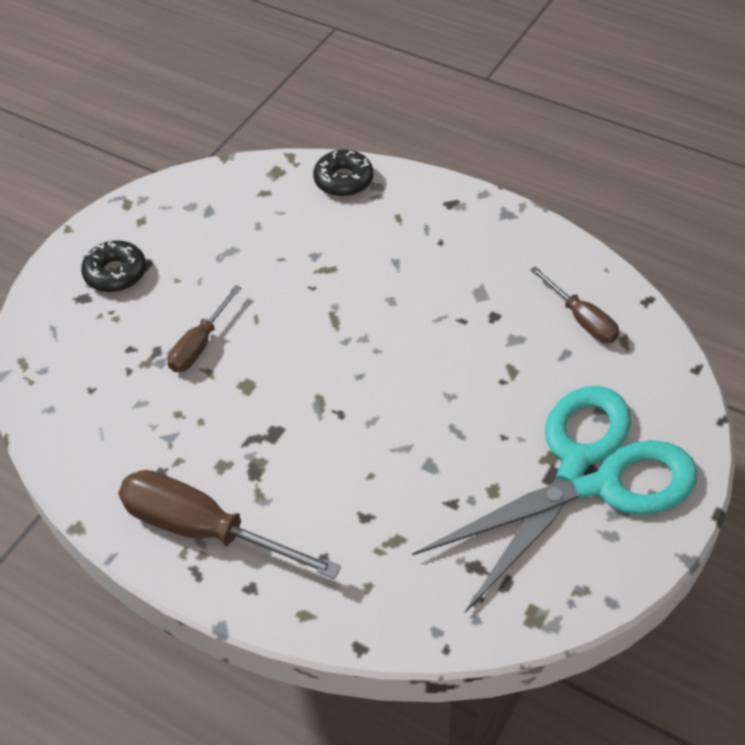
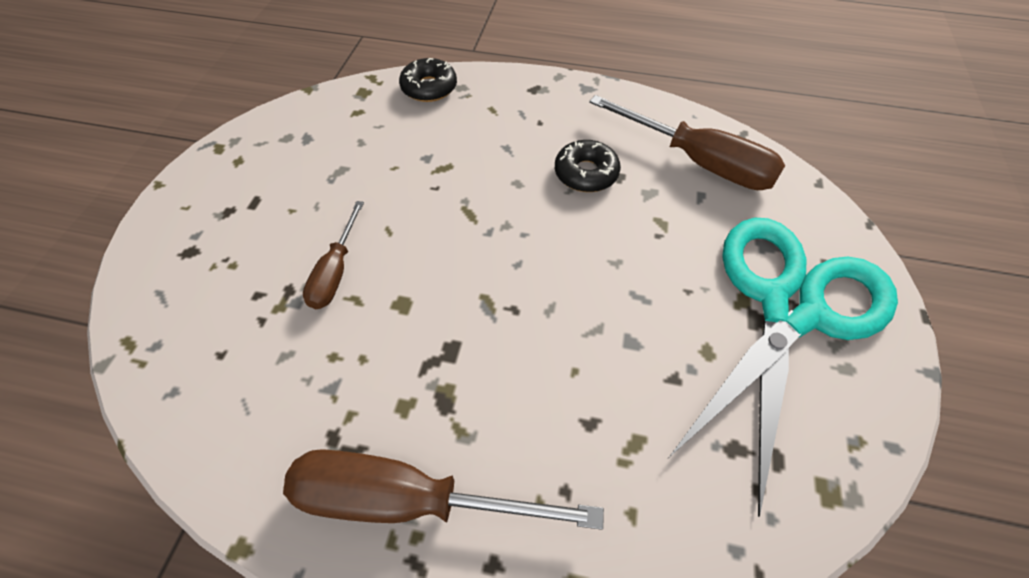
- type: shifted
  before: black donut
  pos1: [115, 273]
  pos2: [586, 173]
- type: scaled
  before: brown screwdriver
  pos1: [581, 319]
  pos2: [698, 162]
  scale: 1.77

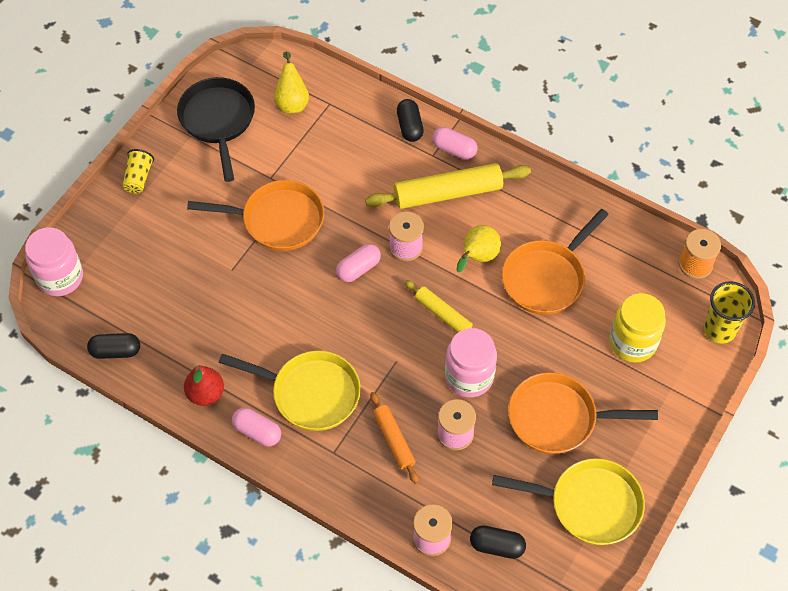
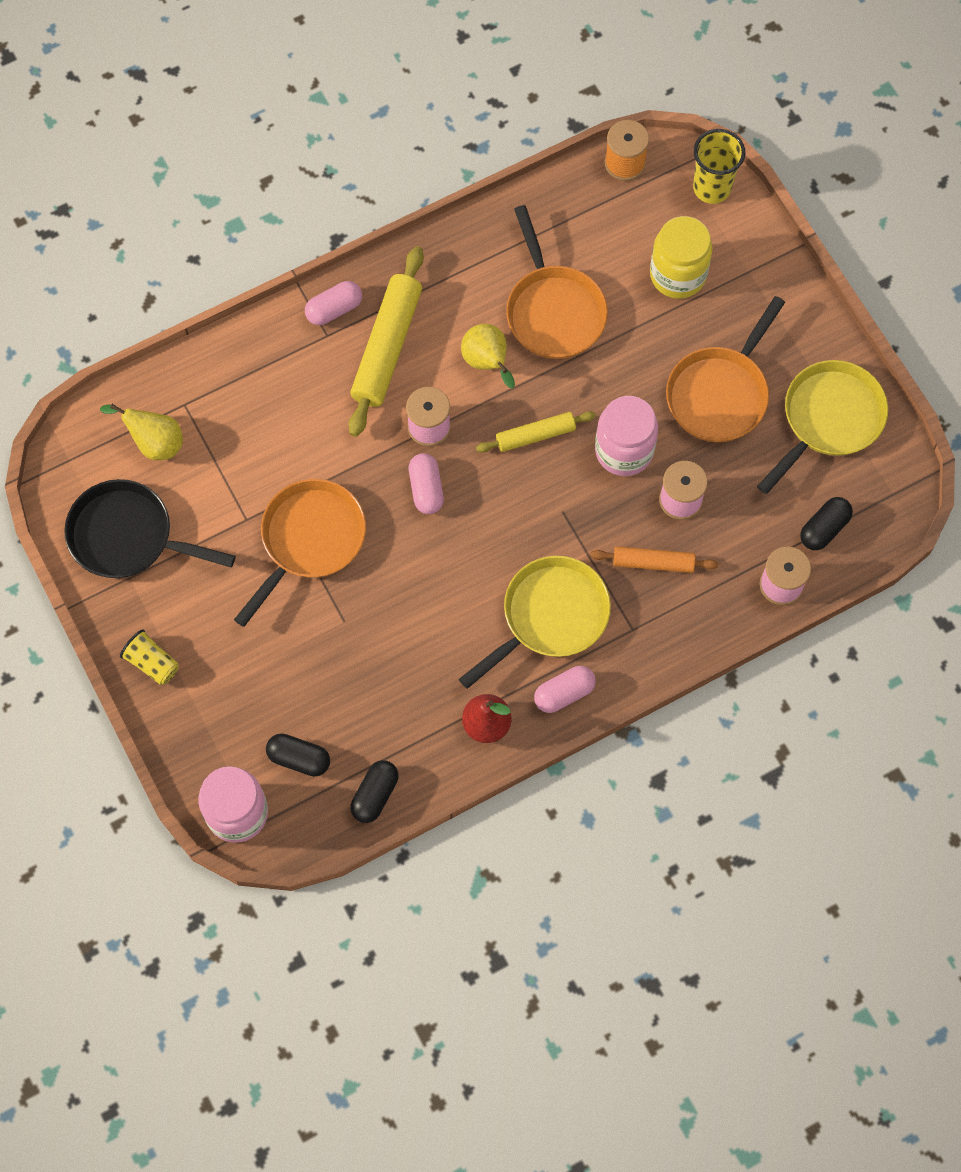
- type: shifted
  before: black capsule
  pos1: [409, 127]
  pos2: [299, 758]

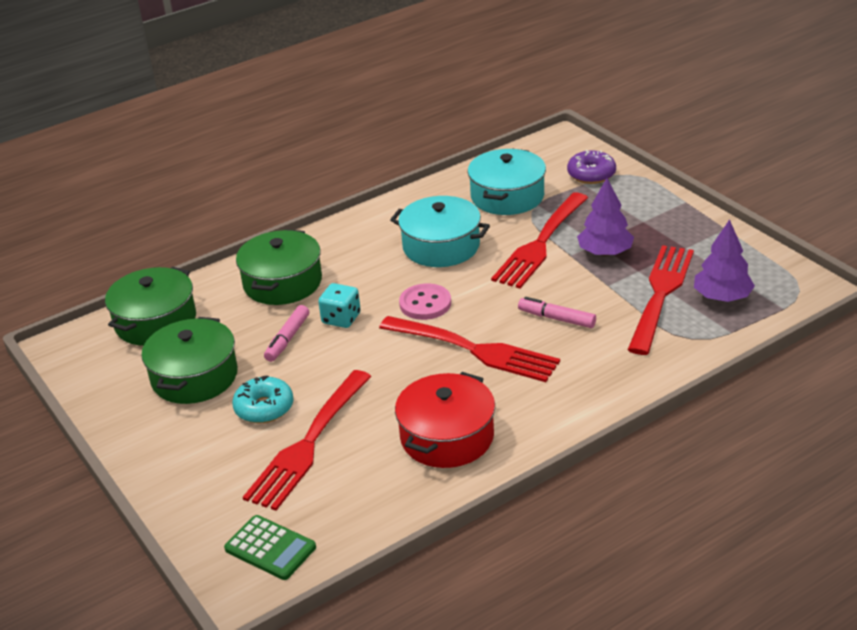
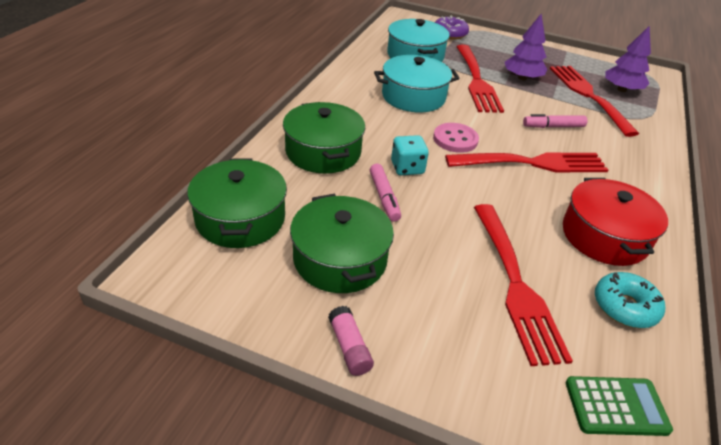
- type: shifted
  before: turquoise donut
  pos1: [264, 408]
  pos2: [624, 307]
- type: new
  after: pink glue stick
  pos2: [349, 347]

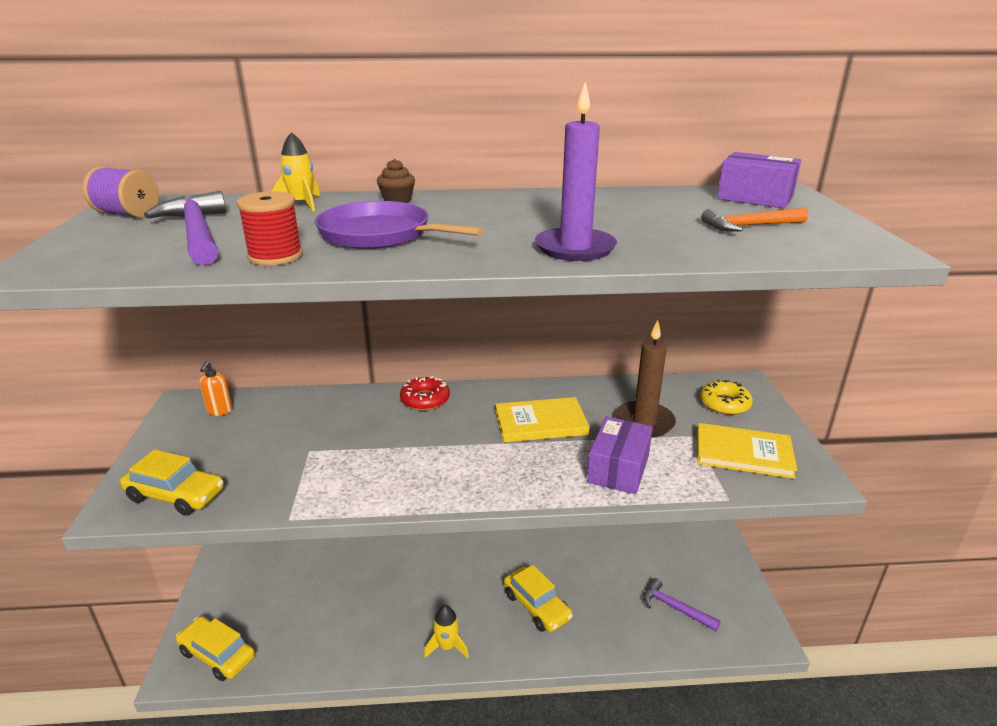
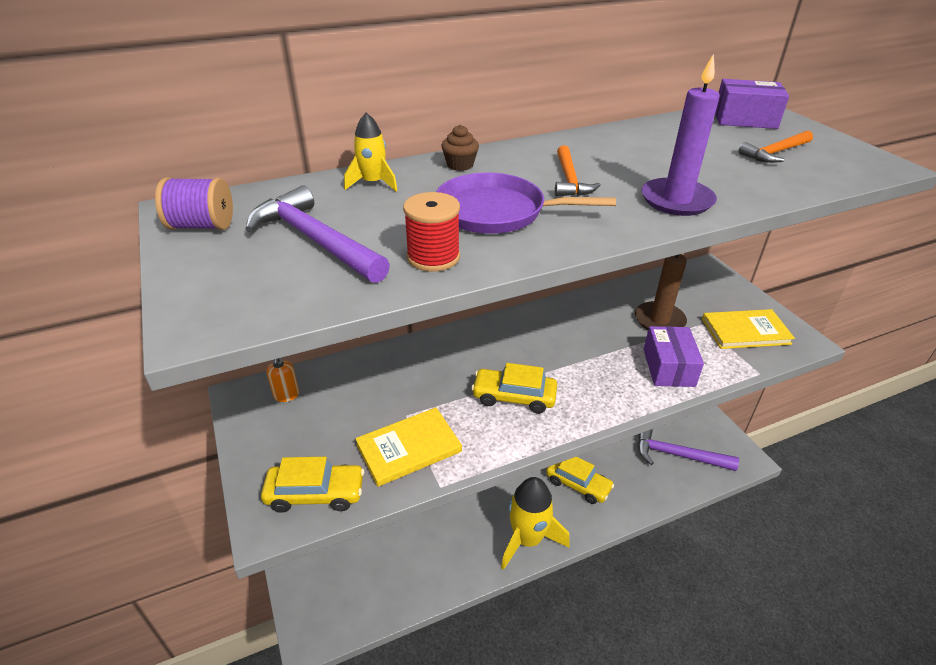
- type: shifted
  before: yellow car
  pos1: [217, 654]
  pos2: [514, 397]
- type: gone
  before: red donut
  pos1: [425, 400]
- type: scaled
  before: yellow rocket
  pos1: [447, 646]
  pos2: [527, 539]
  scale: 1.95
- type: shifted
  before: yellow book
  pos1: [540, 423]
  pos2: [408, 448]
- type: scaled
  before: purple hammer
  pos1: [675, 608]
  pos2: [677, 455]
  scale: 1.58
- type: gone
  before: yellow donut
  pos1: [724, 404]
- type: new
  after: orange hammer
  pos2: [569, 180]

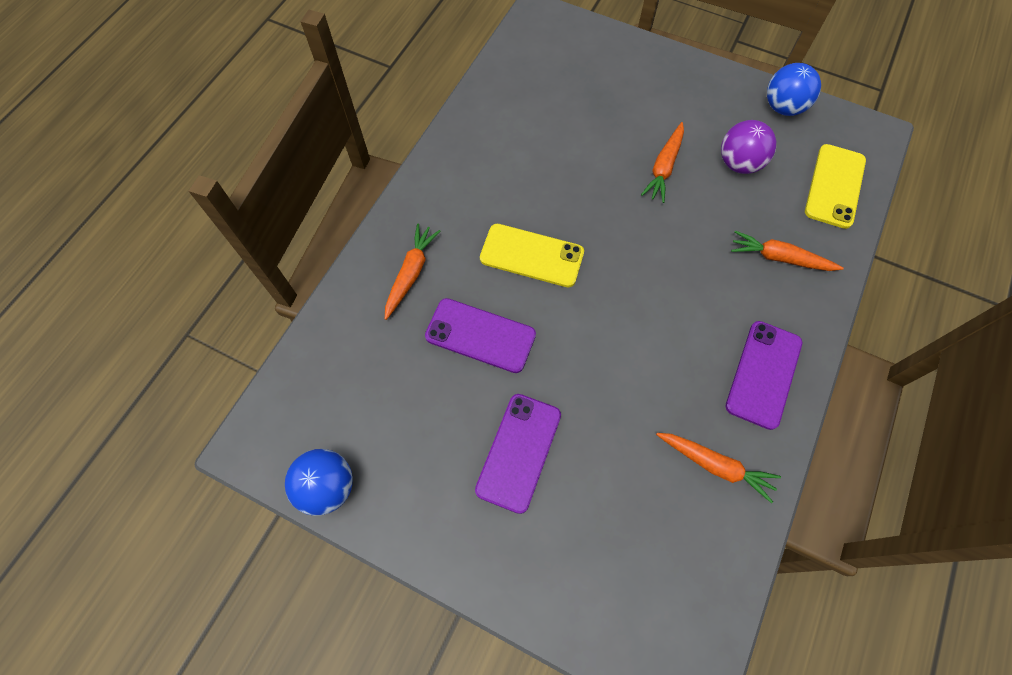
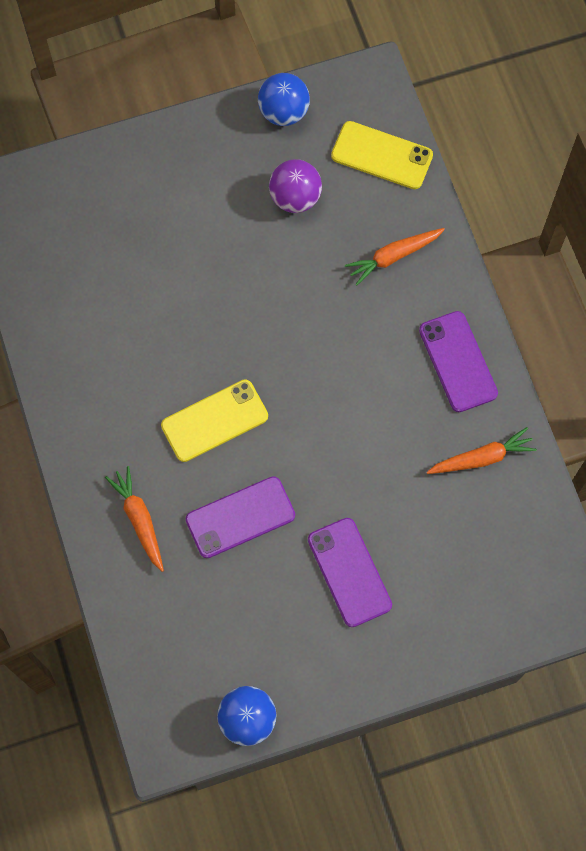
- type: gone
  before: orange carrot
  pos1: [664, 167]
- type: rotated
  before: yellow phone
  pos1: [835, 186]
  pos2: [382, 155]
  turn: -45

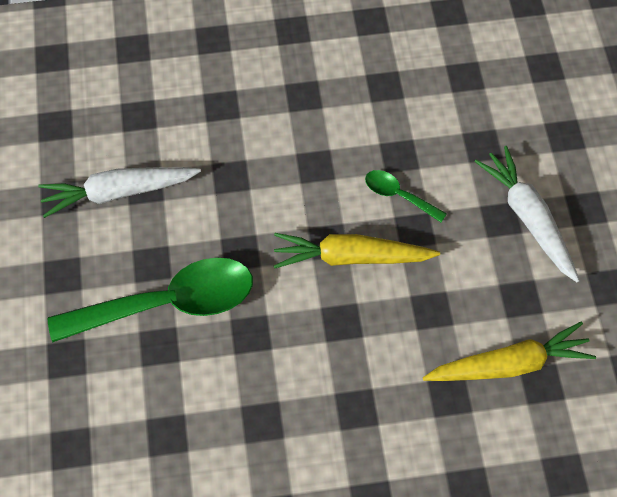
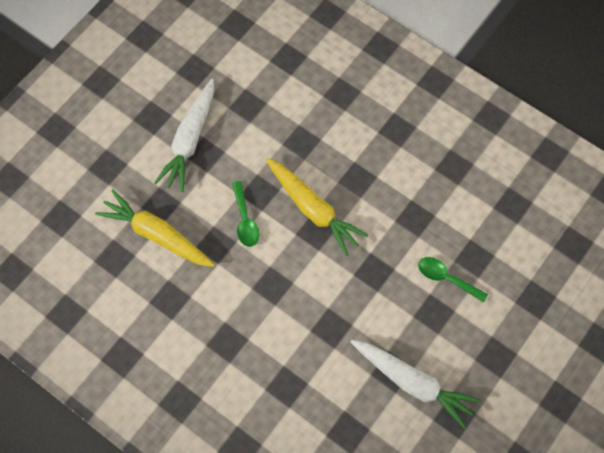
- type: scaled
  before: green spoon
  pos1: [168, 303]
  pos2: [446, 278]
  scale: 0.46
- type: shifted
  before: yellow carrot
  pos1: [509, 364]
  pos2: [157, 235]

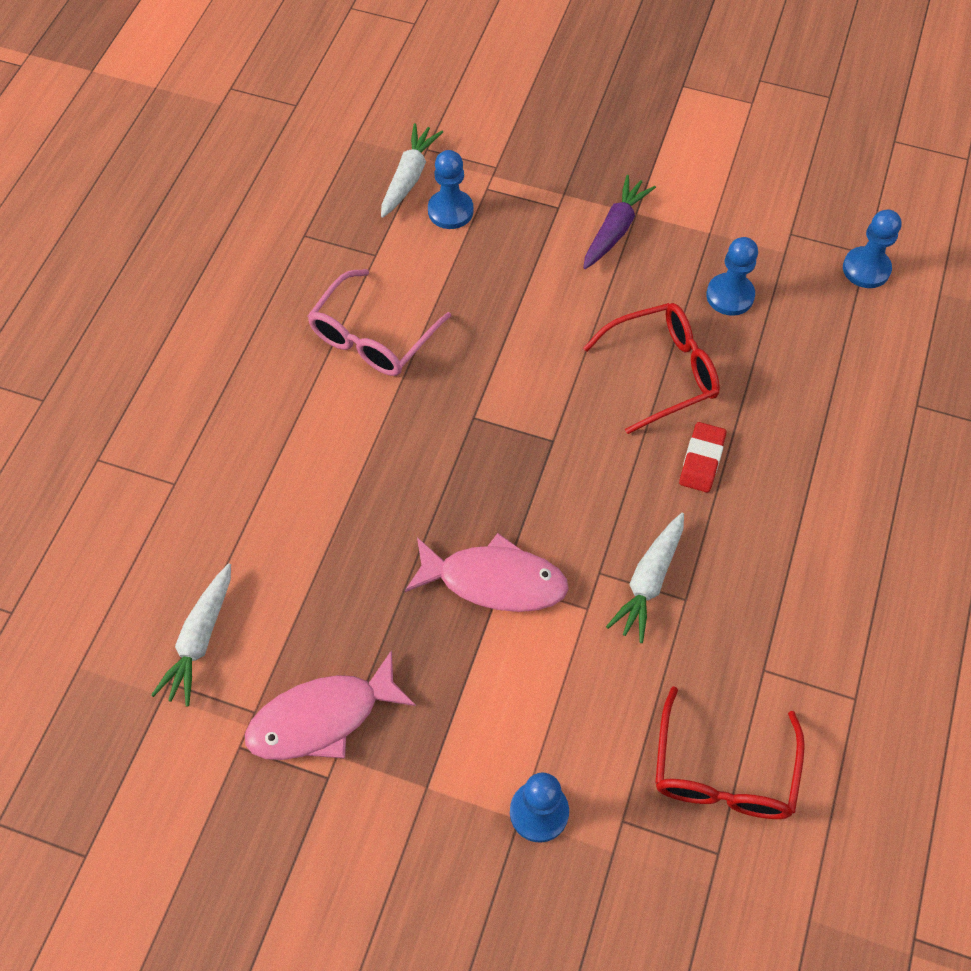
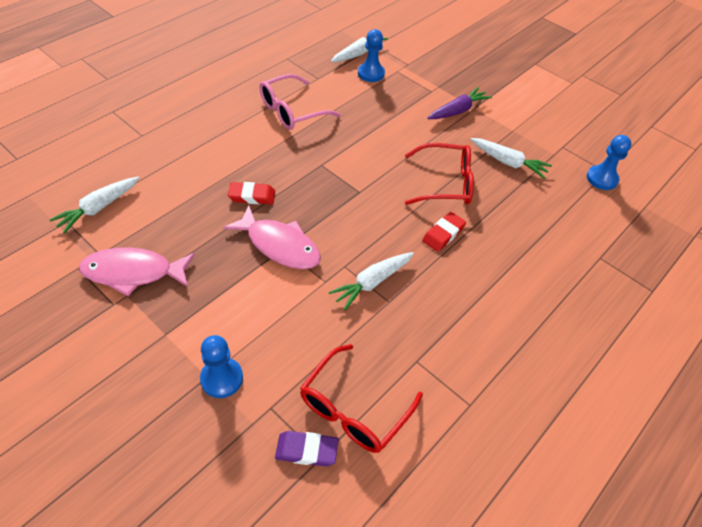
- type: swapped
  before: blue pawn
  after: white carrot
  pos1: [730, 296]
  pos2: [508, 162]
- type: new
  after: red eraser
  pos2: [252, 196]
- type: new
  after: purple eraser
  pos2: [306, 450]

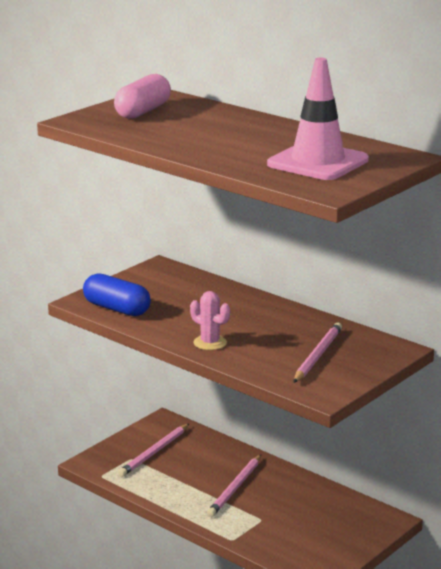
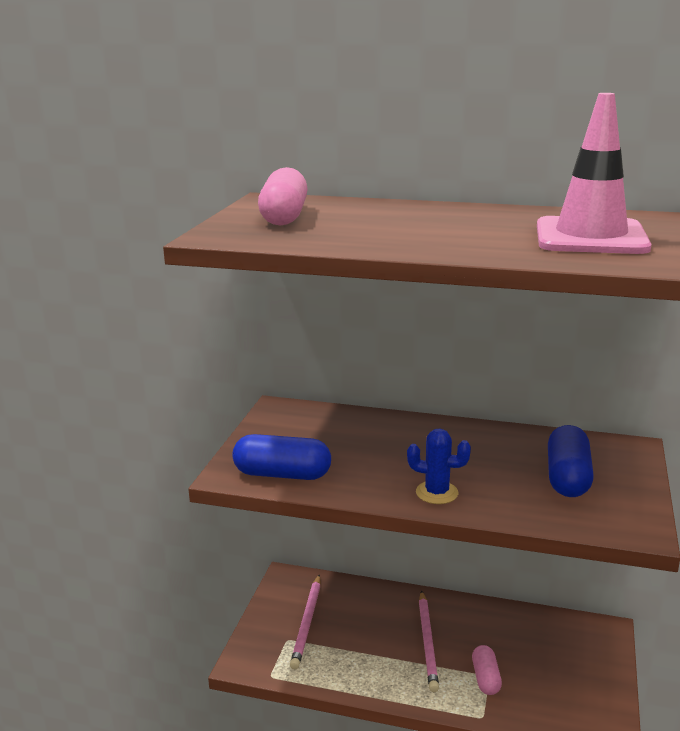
- type: repainted
  before: pink cactus
  after: blue cactus
  pos1: [210, 343]
  pos2: [437, 493]
- type: swapped
  before: pink pencil
  after: blue capsule
  pos1: [317, 355]
  pos2: [567, 477]
- type: new
  after: pink capsule
  pos2: [486, 678]

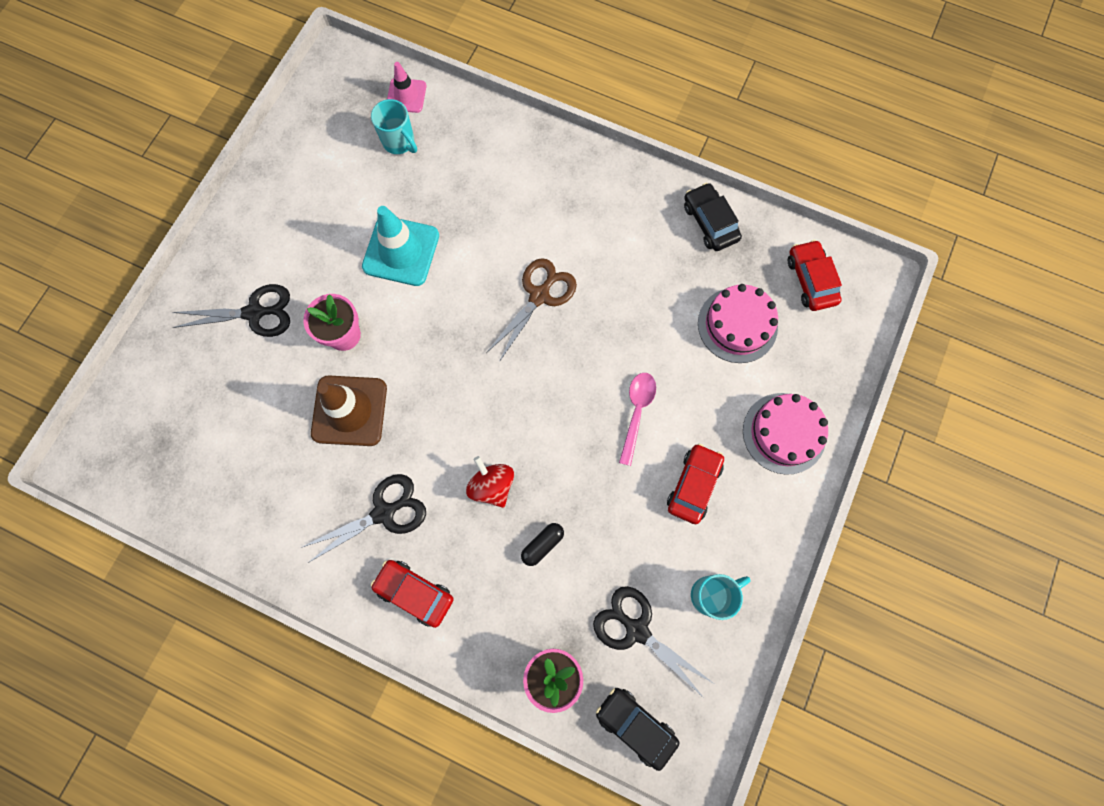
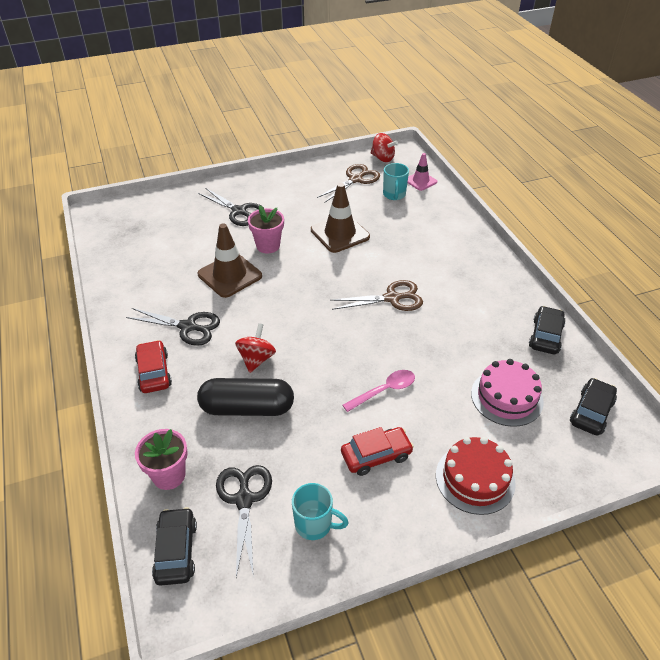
- type: repainted
  before: turquoise traffic cone
  after: brown traffic cone
  pos1: [401, 251]
  pos2: [340, 233]
- type: scaled
  before: black capsule
  pos1: [542, 544]
  pos2: [247, 408]
  scale: 2.2
- type: repainted
  before: pink cake
  after: red cake
  pos1: [784, 433]
  pos2: [475, 479]
- type: repainted
  before: red car
  after: black car
  pos1: [810, 280]
  pos2: [591, 412]
- type: new
  after: brown scissors
  pos2: [356, 179]
- type: new
  after: red spinning top
  pos2: [382, 158]

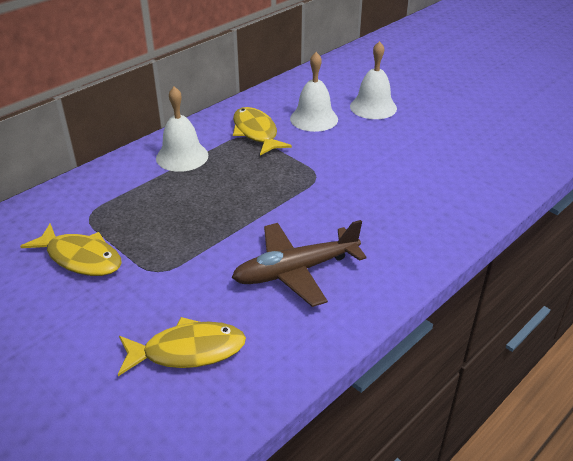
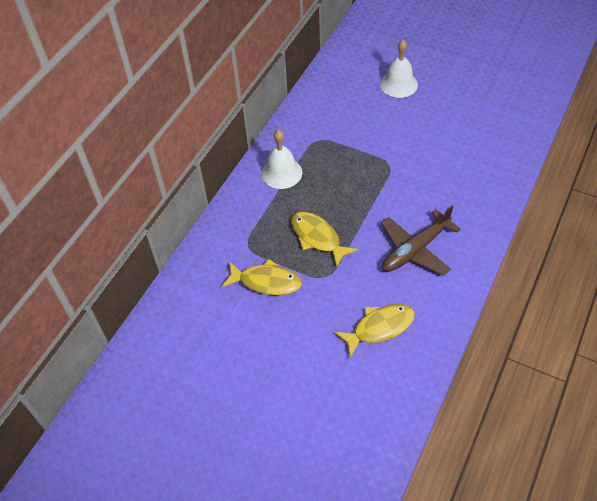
- type: shifted
  before: yellow fish
  pos1: [256, 132]
  pos2: [317, 238]
- type: gone
  before: white bell
  pos1: [314, 119]

